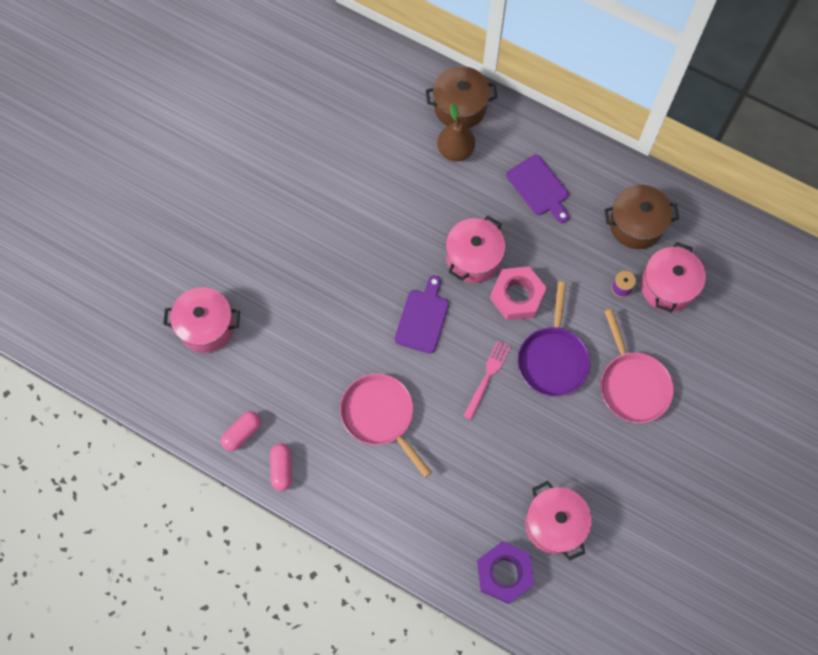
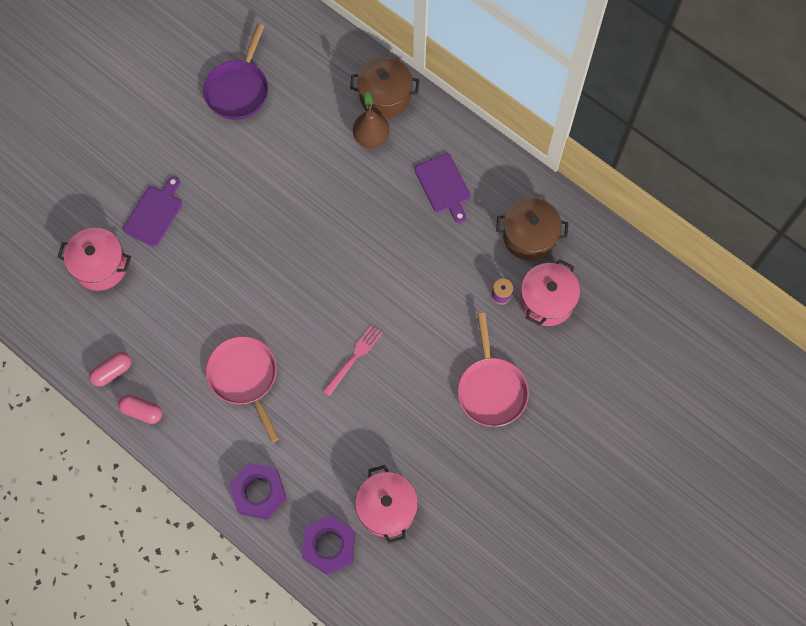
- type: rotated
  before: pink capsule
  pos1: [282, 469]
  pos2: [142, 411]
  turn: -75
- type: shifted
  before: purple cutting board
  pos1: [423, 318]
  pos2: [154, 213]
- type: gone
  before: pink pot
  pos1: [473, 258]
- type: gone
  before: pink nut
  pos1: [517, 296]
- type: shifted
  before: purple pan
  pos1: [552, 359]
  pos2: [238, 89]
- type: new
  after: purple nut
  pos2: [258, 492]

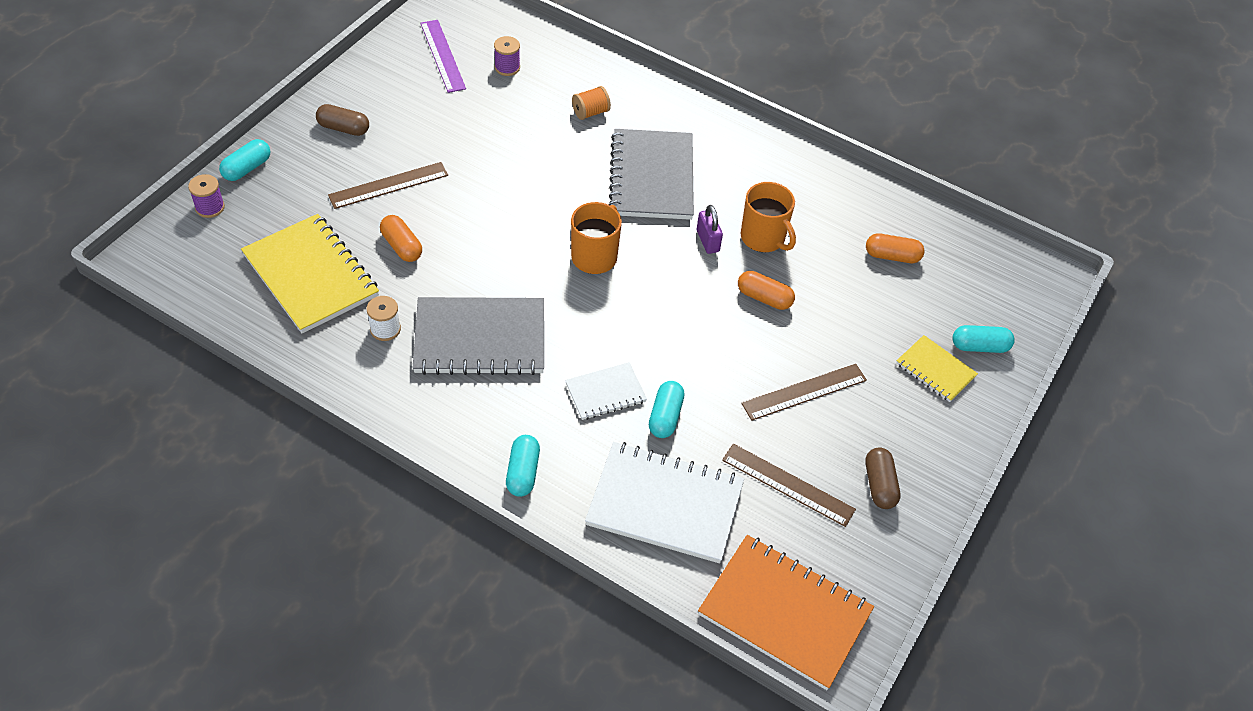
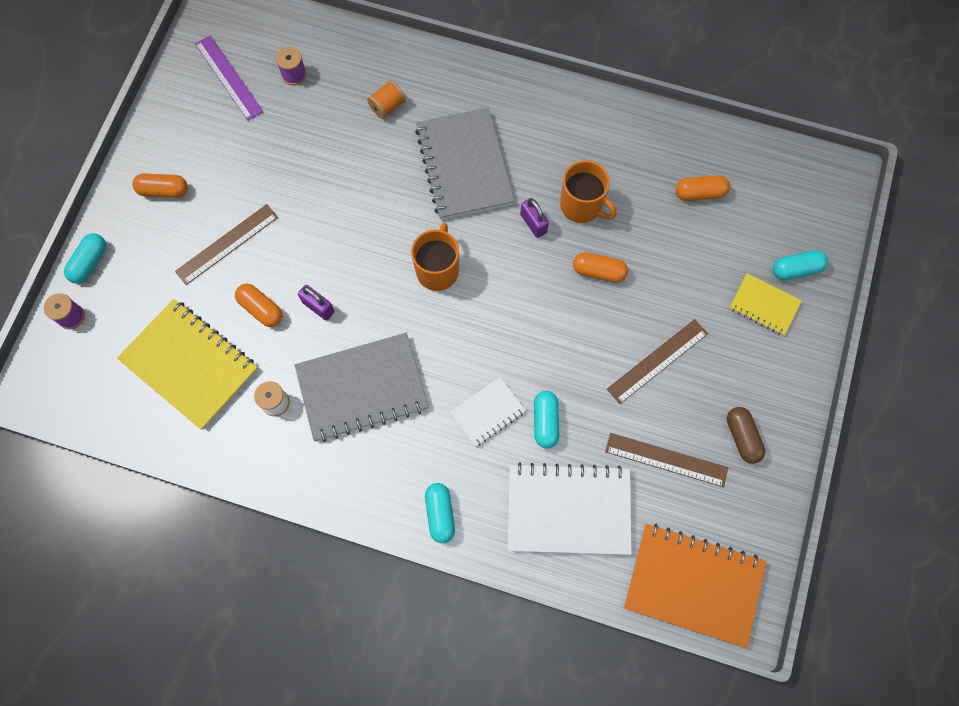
- type: repainted
  before: brown capsule
  after: orange capsule
  pos1: [343, 128]
  pos2: [164, 190]
- type: new
  after: purple padlock
  pos2: [318, 307]

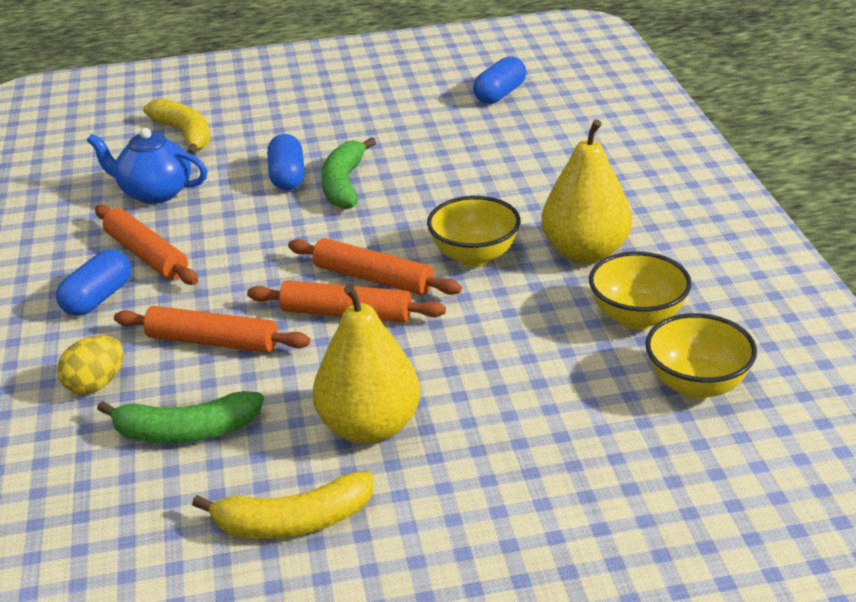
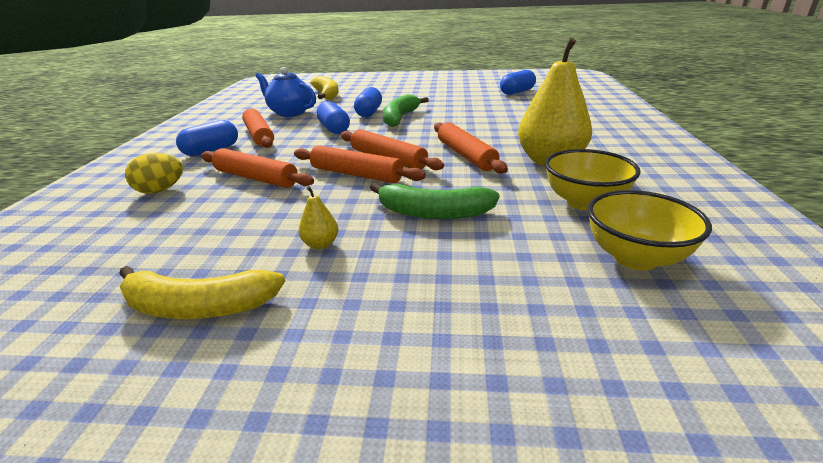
- type: shifted
  before: green banana
  pos1: [186, 431]
  pos2: [433, 213]
- type: scaled
  before: yellow pear
  pos1: [369, 427]
  pos2: [321, 244]
  scale: 0.41
- type: swapped
  before: yellow bowl
  after: orange rolling pin
  pos1: [474, 256]
  pos2: [465, 155]
- type: new
  after: blue capsule
  pos2: [334, 129]

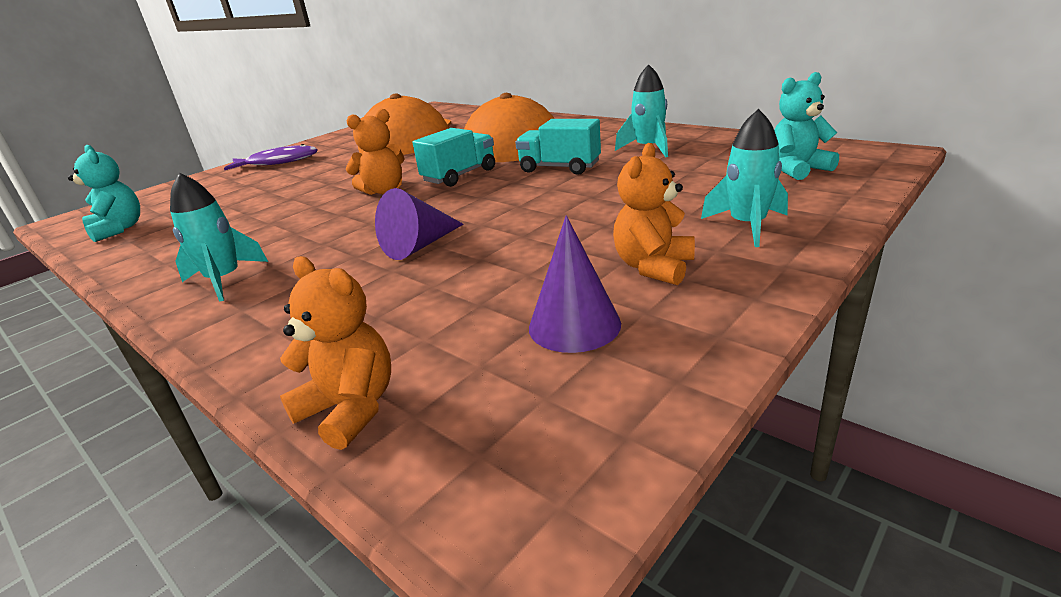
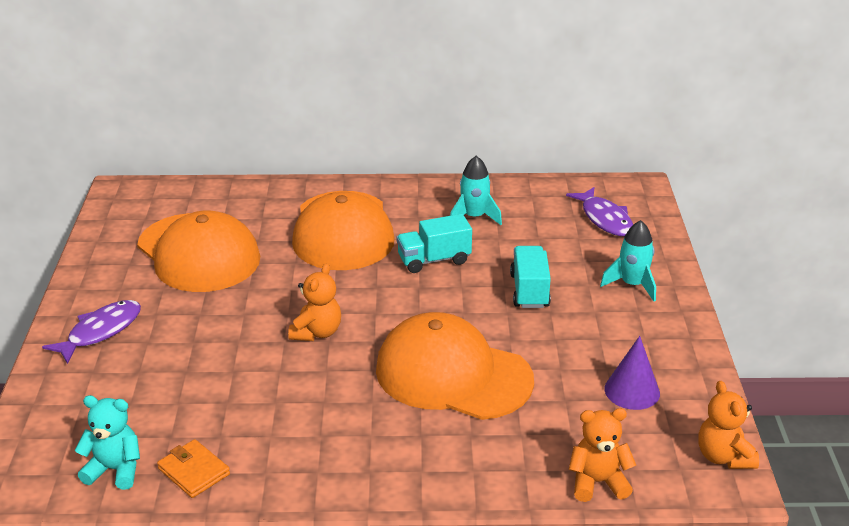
- type: gone
  before: turquoise rocket
  pos1: [224, 280]
- type: swapped
  before: purple cone
  after: orange cap
  pos1: [419, 245]
  pos2: [453, 374]
- type: shifted
  before: turquoise truck
  pos1: [460, 176]
  pos2: [529, 291]
- type: shifted
  before: orange teddy bear
  pos1: [653, 267]
  pos2: [723, 457]
- type: swapped
  before: turquoise teddy bear
  after: purple fish
  pos1: [797, 169]
  pos2: [605, 219]
- type: new
  after: orange wallet
  pos2: [194, 471]

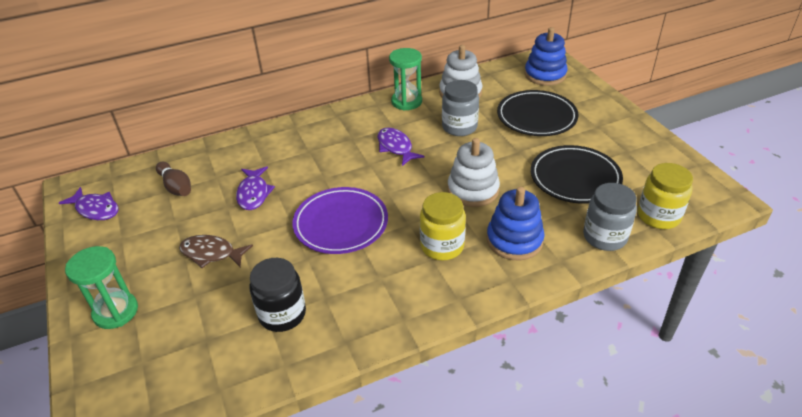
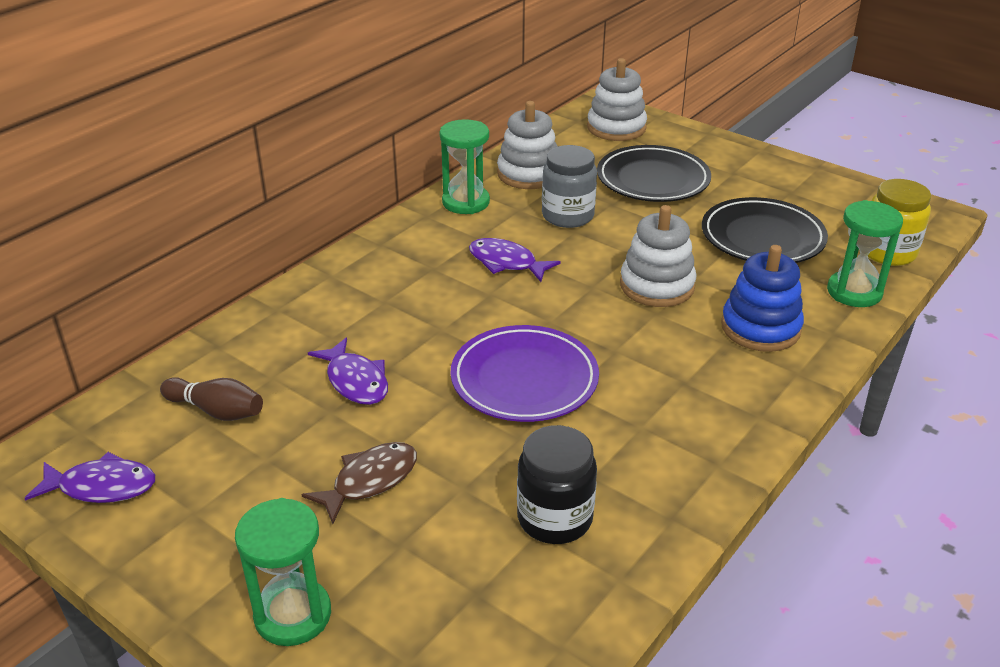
- type: rotated
  before: brown fish
  pos1: [211, 253]
  pos2: [370, 481]
  turn: 150
- type: gone
  before: yellow jar
  pos1: [442, 246]
- type: repainted
  before: blue stacking toy
  after: white stacking toy
  pos1: [545, 75]
  pos2: [616, 128]
- type: swapped
  before: grey jar
  after: green hourglass
  pos1: [604, 237]
  pos2: [854, 292]

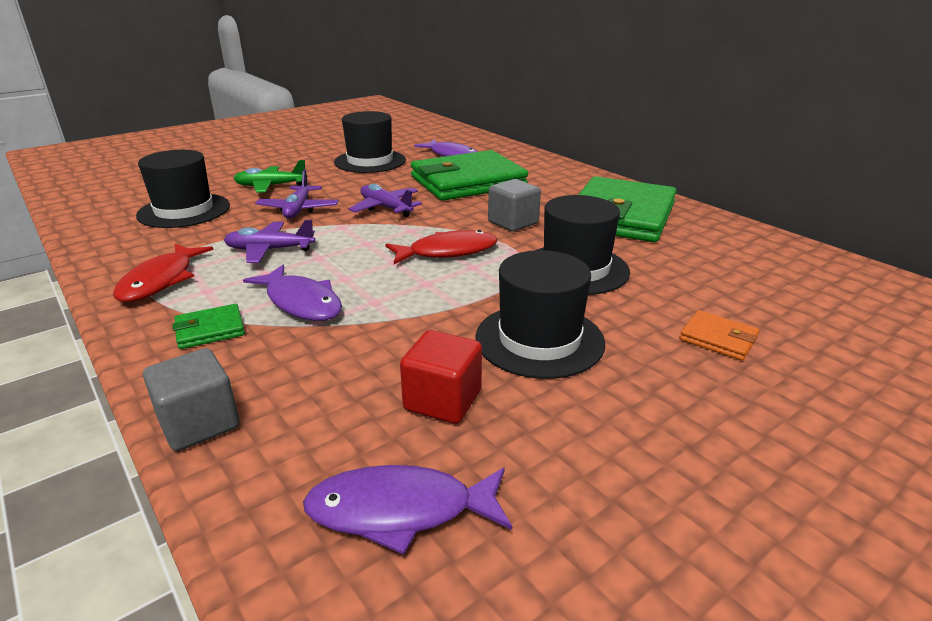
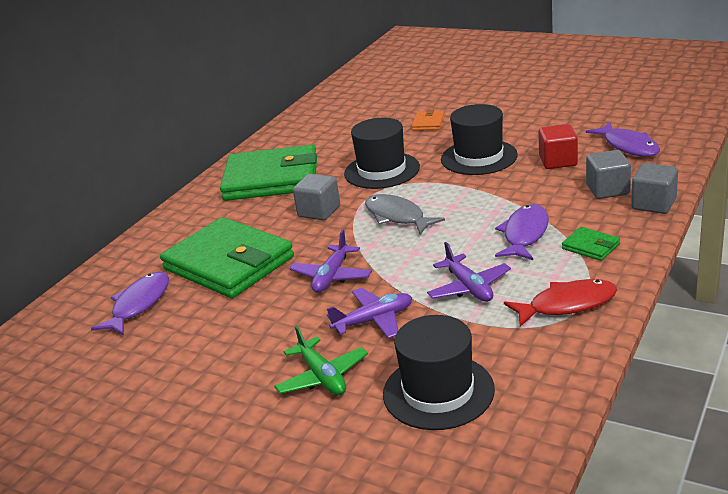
- type: gone
  before: black hat
  pos1: [370, 161]
- type: repainted
  before: red fish
  after: grey fish
  pos1: [447, 252]
  pos2: [397, 216]
- type: new
  after: grey cube
  pos2: [607, 190]

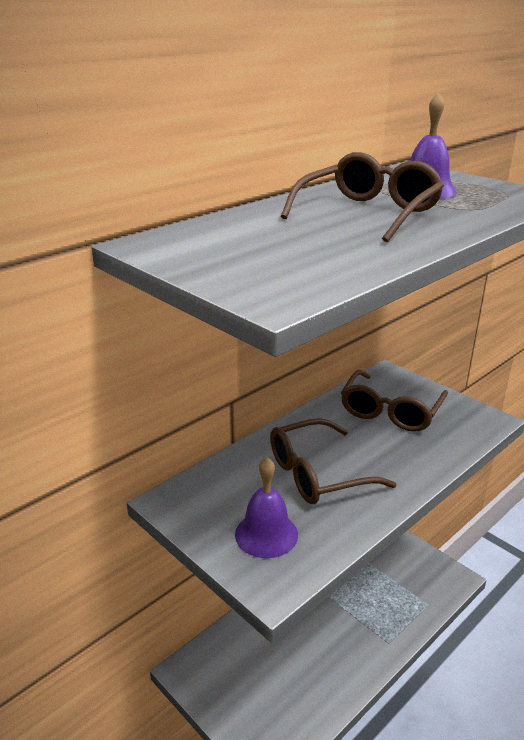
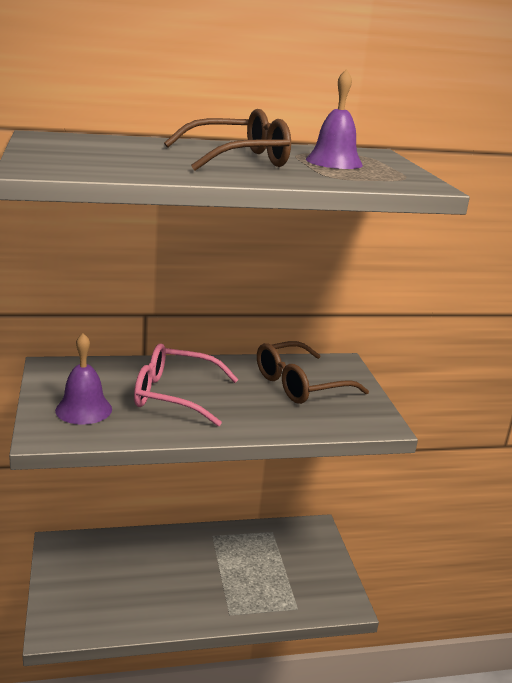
- type: repainted
  before: brown glasses
  after: pink glasses
  pos1: [317, 474]
  pos2: [174, 395]

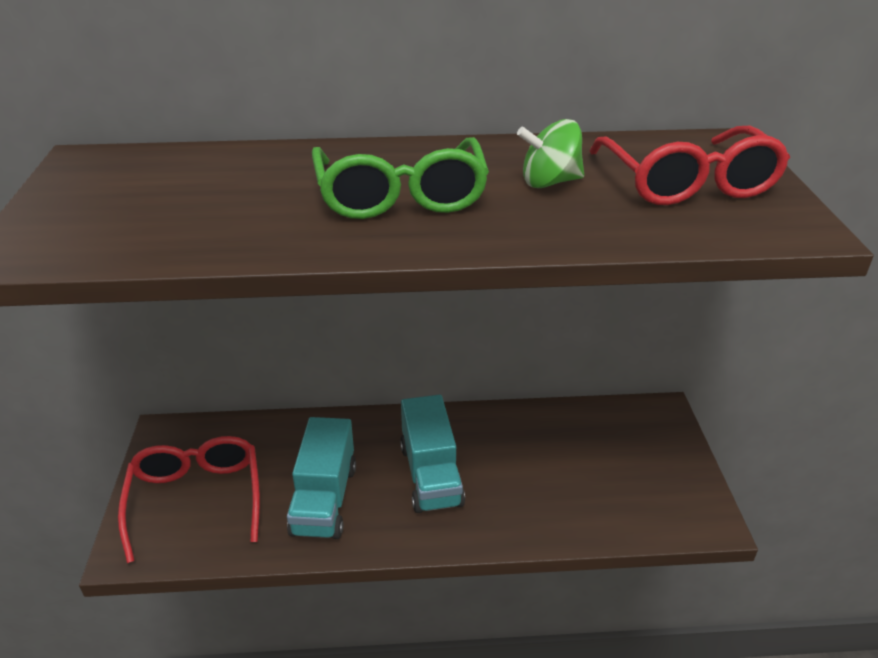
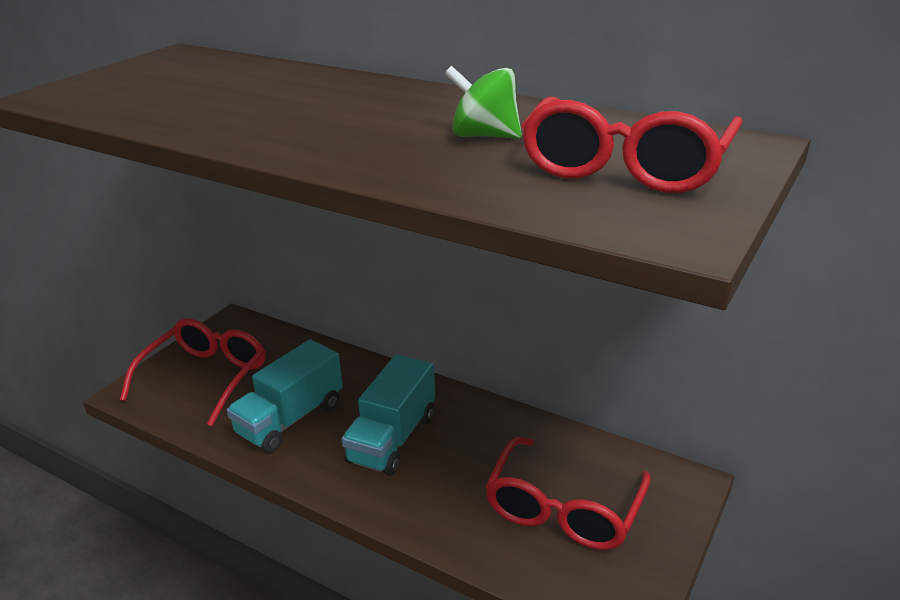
- type: gone
  before: green glasses
  pos1: [400, 195]
- type: new
  after: red glasses
  pos2: [564, 508]

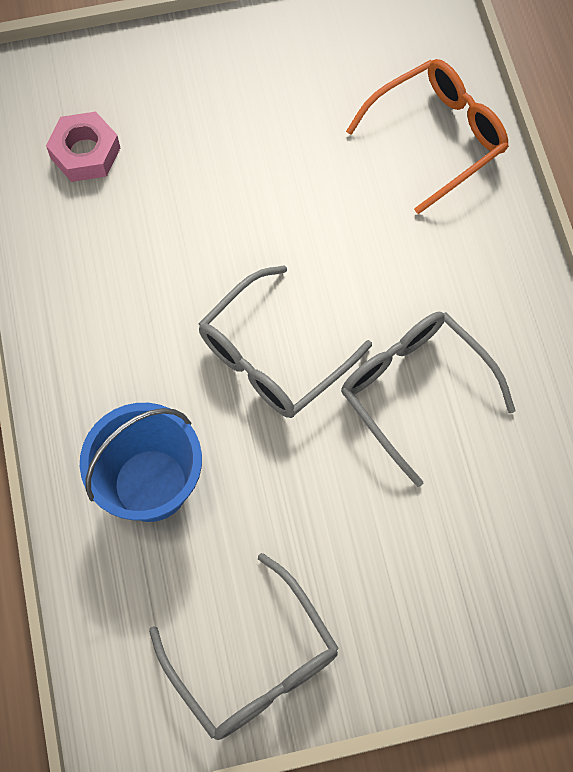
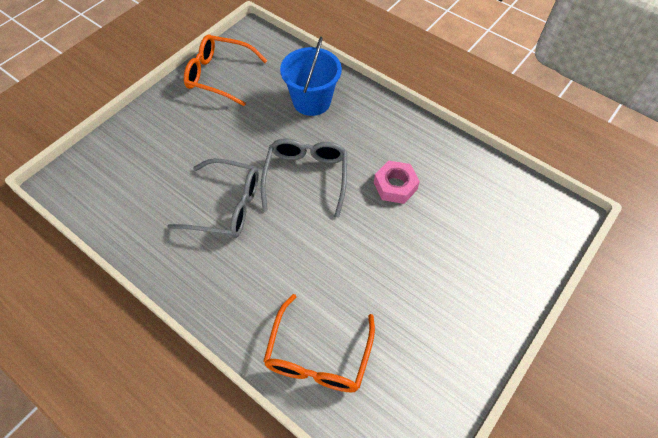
- type: shifted
  before: pink nut
  pos1: [85, 153]
  pos2: [395, 186]
- type: repainted
  before: grey glasses
  after: orange glasses
  pos1: [253, 662]
  pos2: [219, 75]

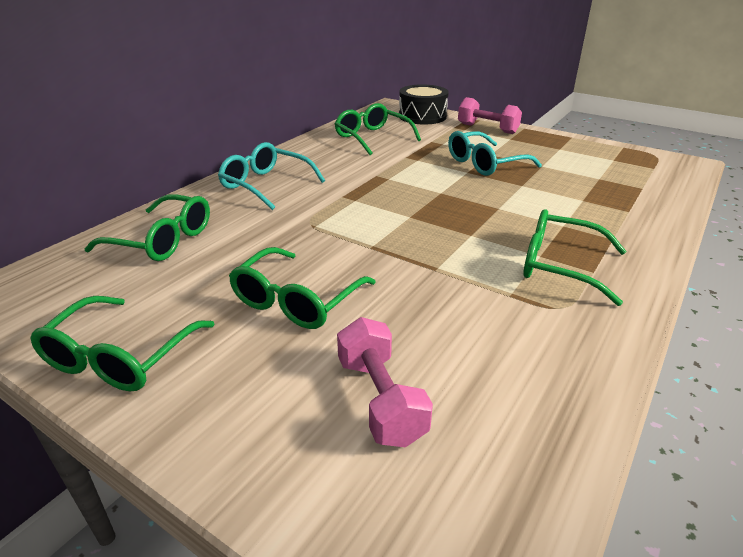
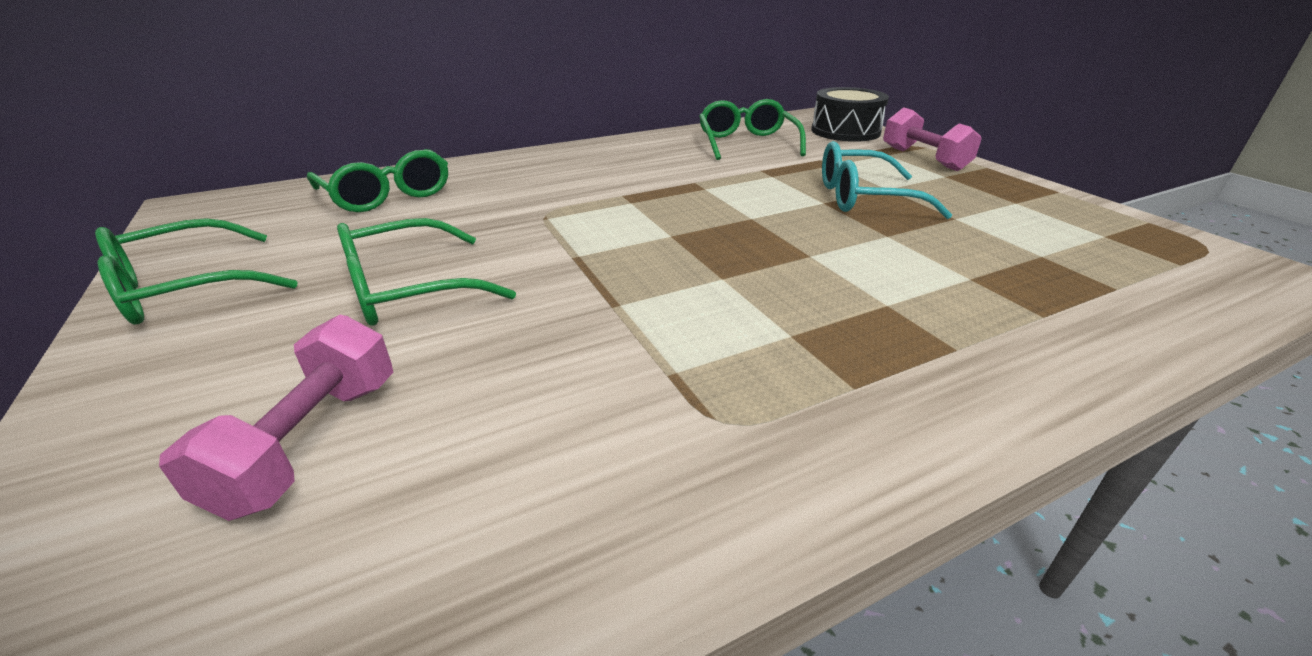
- type: gone
  before: turquoise glasses
  pos1: [266, 185]
- type: gone
  before: green glasses
  pos1: [560, 266]

